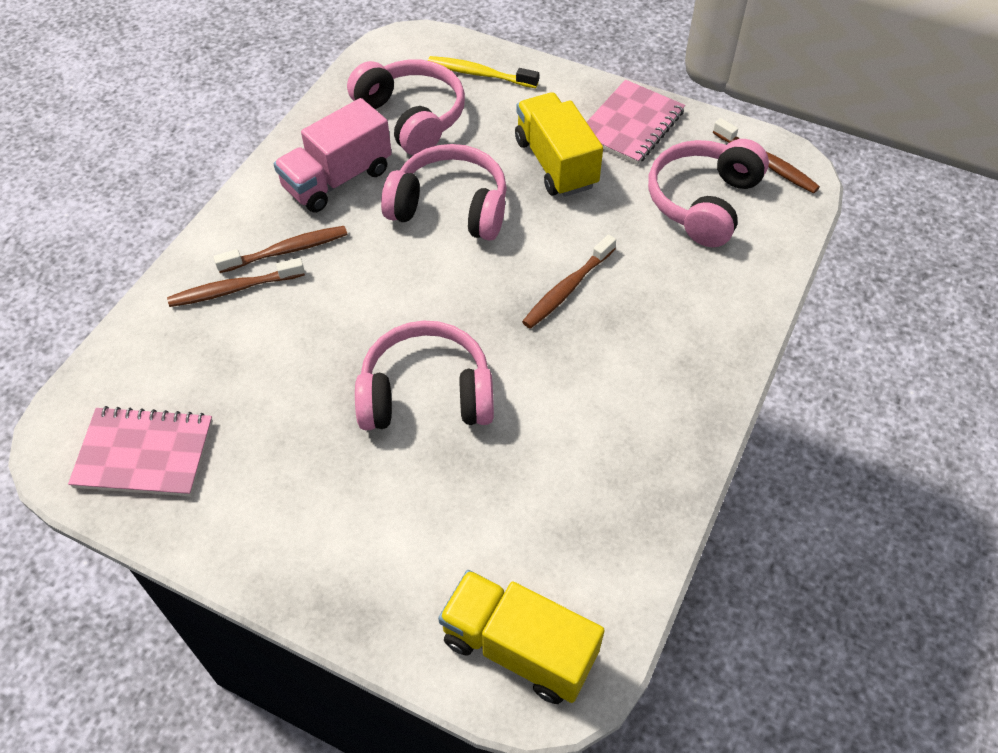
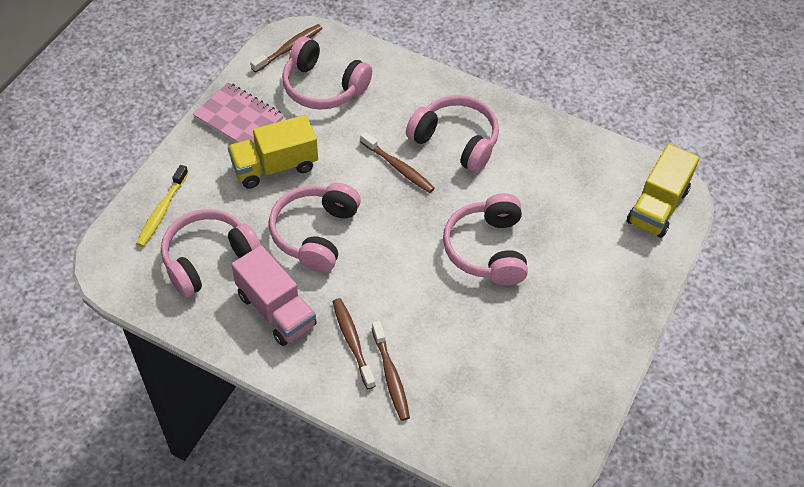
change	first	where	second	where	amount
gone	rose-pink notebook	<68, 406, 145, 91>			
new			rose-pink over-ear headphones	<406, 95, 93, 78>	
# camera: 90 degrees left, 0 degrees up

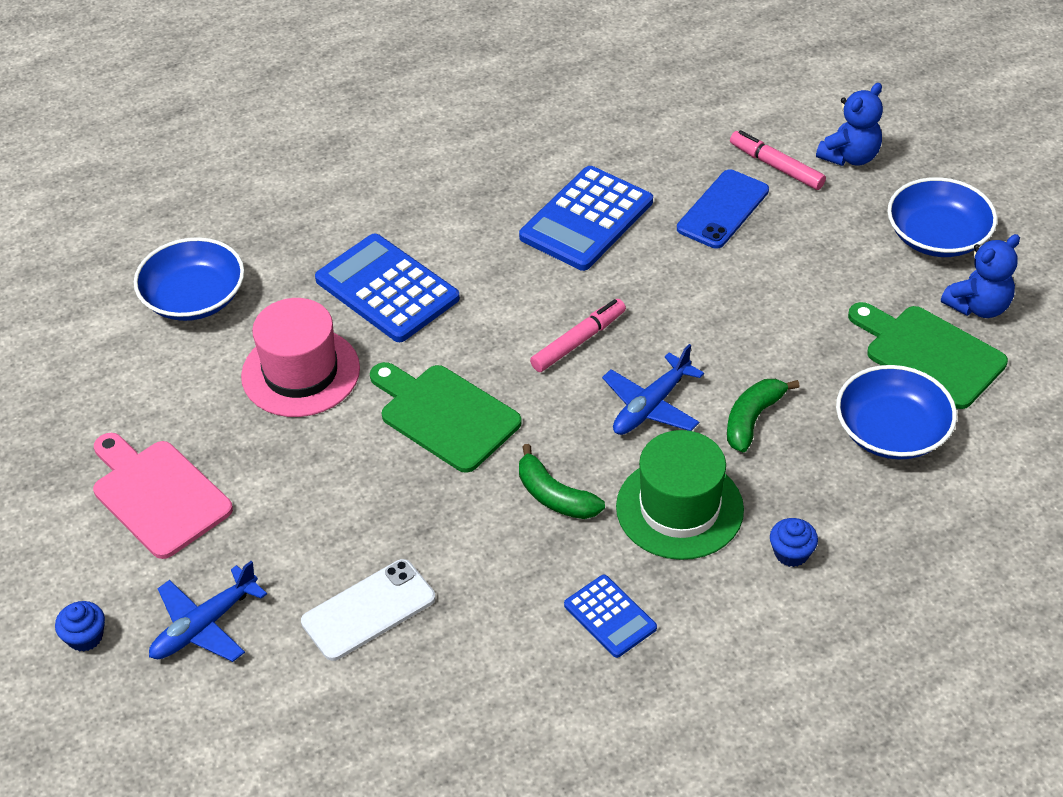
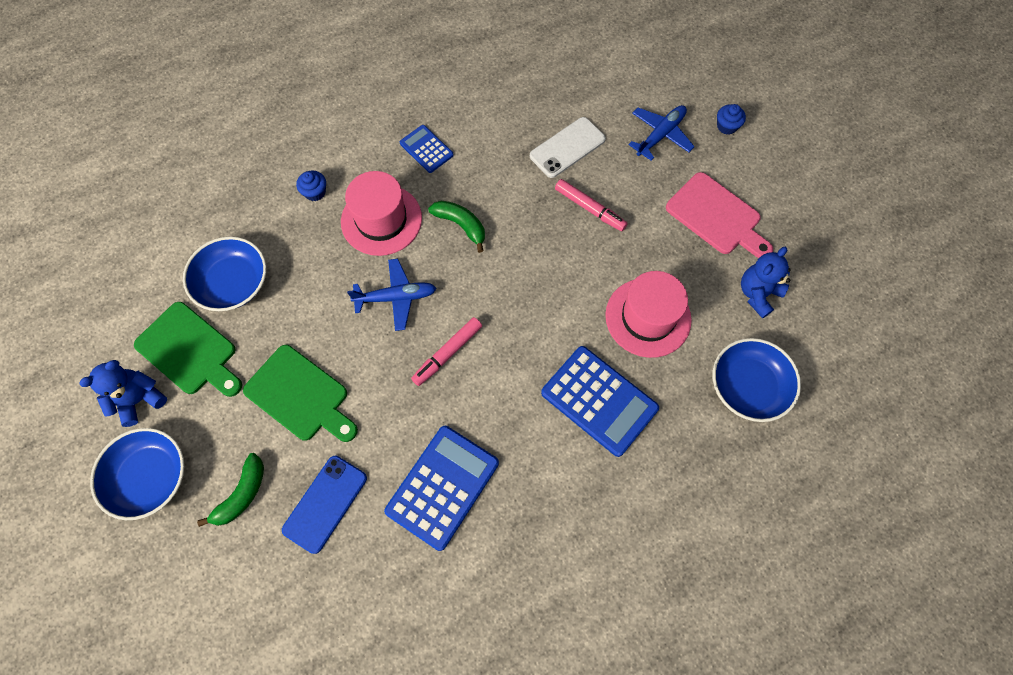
change	first	where	second	where	amount
shifted	green cutting board	<370, 362, 152, 111>		<243, 345, 115, 97>	
rotated	cobalt aeroplane	<602, 344, 102, 91>		<347, 259, 89, 72>	45 degrees clockwise
repainted	green tall hat	<616, 430, 128, 130>	rose-pink tall hat	<341, 171, 81, 85>	
shifted	green banana	<727, 379, 73, 73>		<197, 453, 67, 74>	
shifted	rose-pink felt pen	<730, 130, 96, 60>		<555, 179, 73, 52>	
shifted	cobalt teddy bear	<816, 83, 67, 83>		<741, 247, 50, 71>	
# camera: 175 degrees right, 20 degrees up

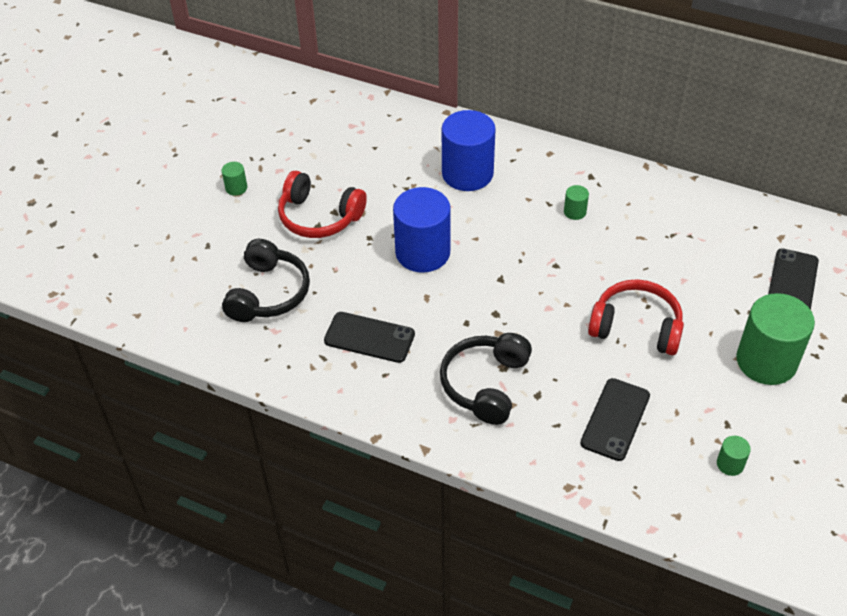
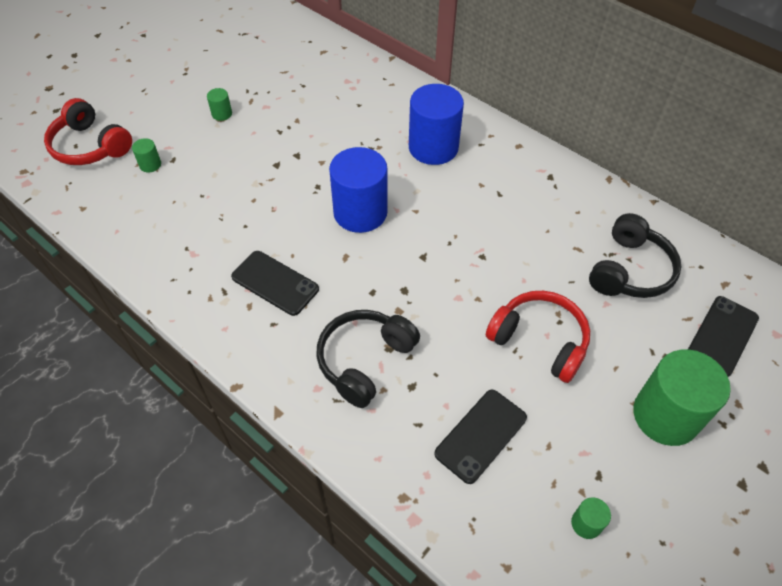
change	first	where	second	where	amount
shifted	black over-ear headphones	<222, 239, 88, 83>		<589, 213, 93, 85>	
shifted	red over-ear headphones	<278, 171, 89, 67>		<44, 98, 88, 67>	
shifted	green cylinder shape	<564, 185, 25, 35>		<132, 138, 29, 34>	
# camera: 15 degrees right, 5 degrees up

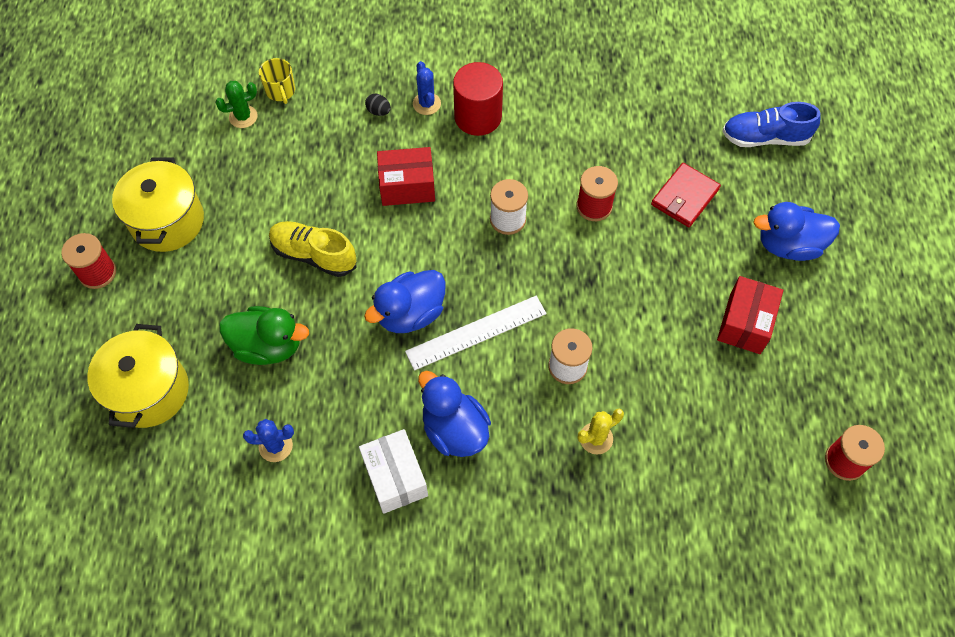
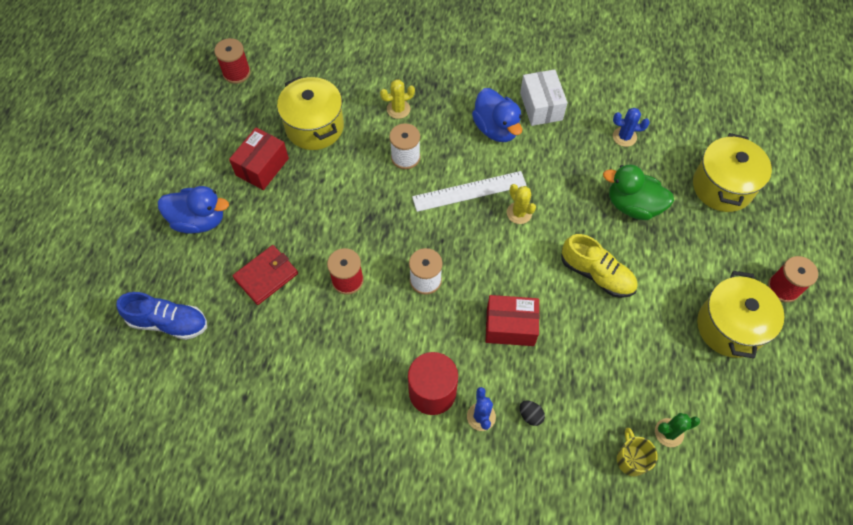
change	first	where	second	where	amount
swapped	cobalt toy duck	<364, 270, 82, 63>	yellow saguaro cactus	<507, 184, 29, 40>	
new			yellow stockpot	<277, 76, 67, 74>	
# camera: 170 degrees left, 0 degrees up

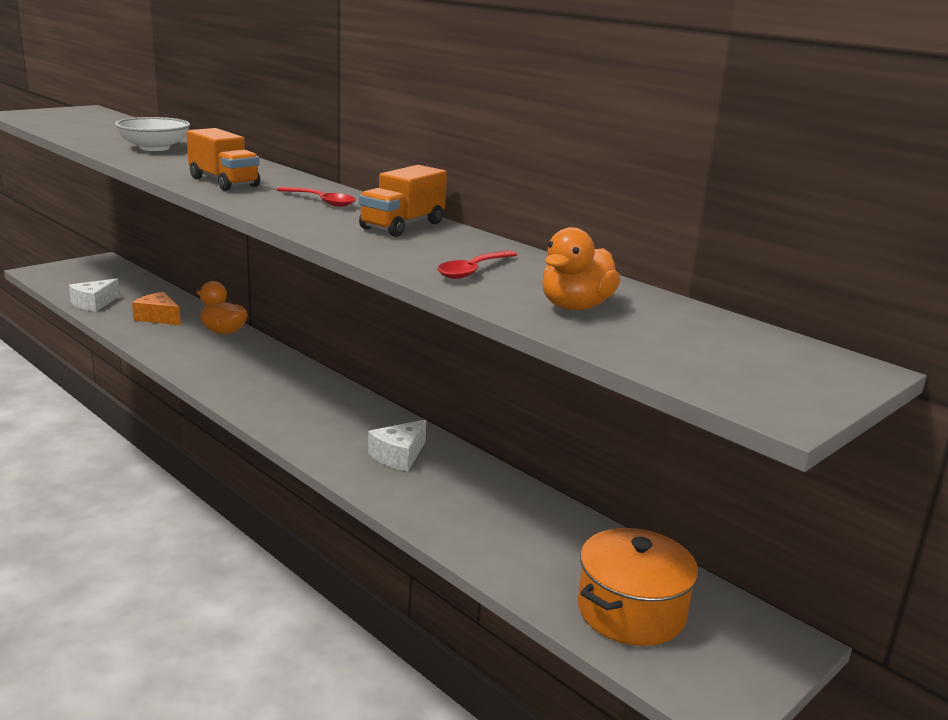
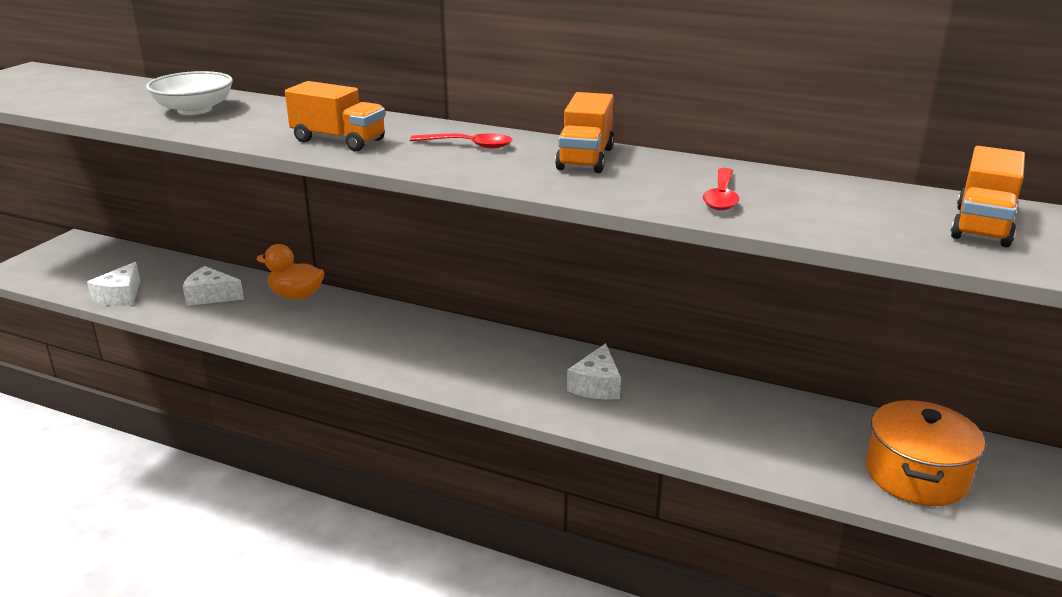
change	first	where	second	where	amount
repainted	orange cheese	<132, 292, 49, 33>	pure white cheese	<183, 266, 61, 40>	
gone	orange toy duck	<542, 227, 78, 83>			
new			orange toy truck	<951, 146, 74, 101>	
# camera: 20 degrees left, 5 degrees up

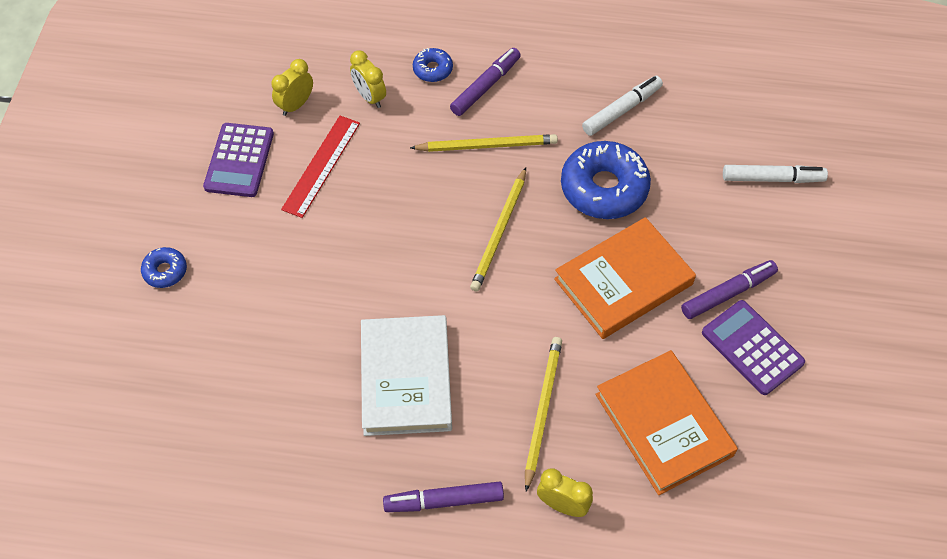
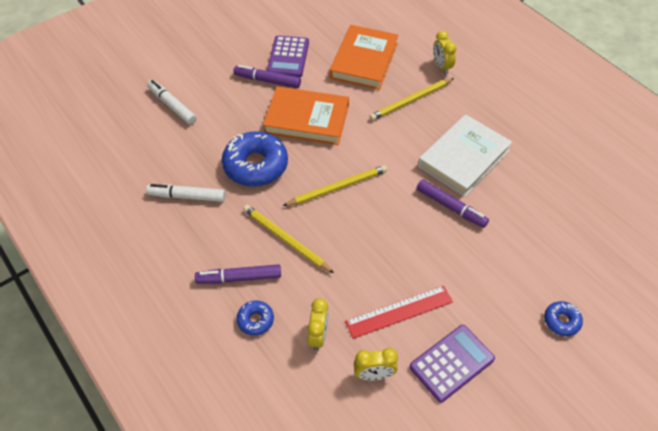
change	first	where	second	where	amount
shifted	royal purple felt pen	<383, 481, 121, 31>		<416, 179, 73, 49>	
# camera: 135 degrees left, 5 degrees down

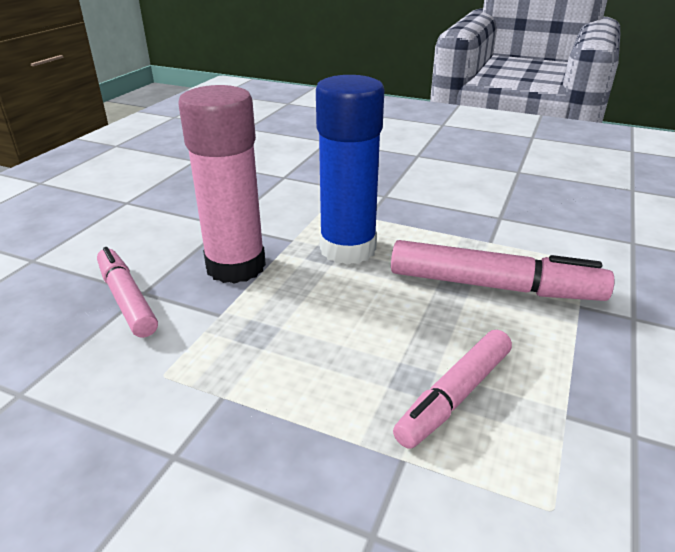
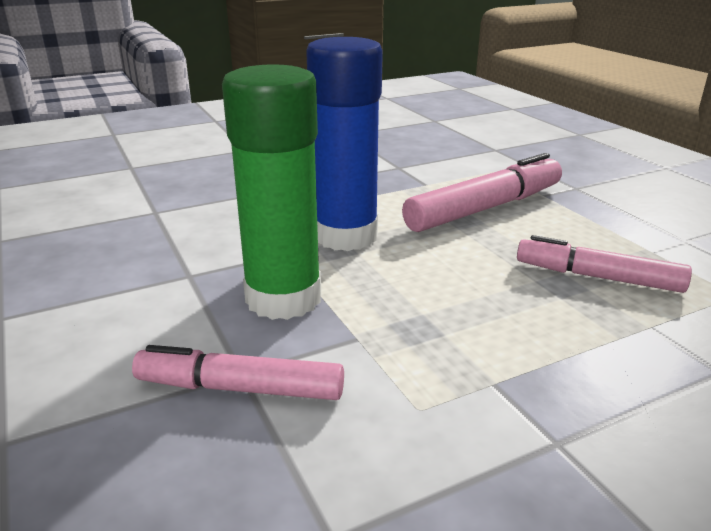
change	first	where	second	where	amount
repainted	rose-pink glue stick	<178, 85, 88, 199>	green glue stick	<222, 65, 99, 255>	
rotated	rose-pink felt pen	<393, 330, 119, 119>		<517, 235, 175, 58>	120 degrees clockwise
# camera: 50 degrees left, 5 degrees down

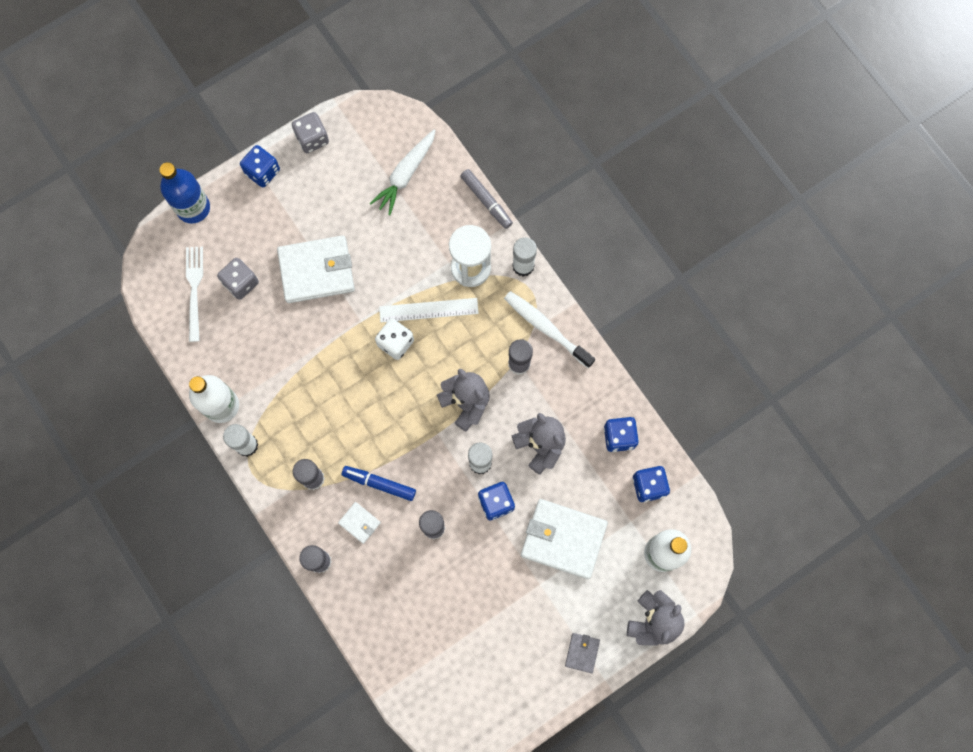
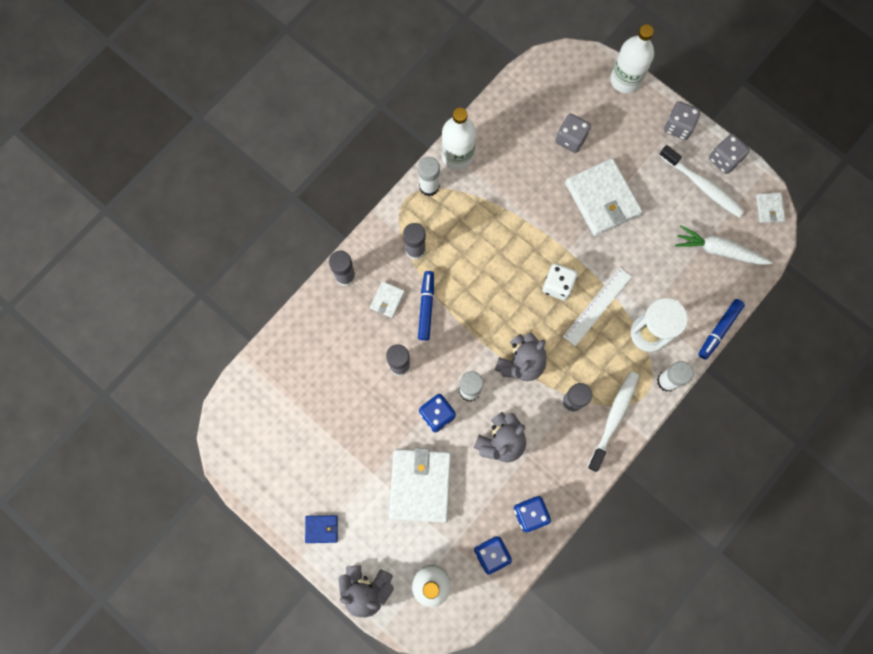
change	first	where	second	where	amount
repainted	cobalt drink bottle	<160, 162, 50, 62>	pure white drink bottle	<610, 24, 44, 69>	
gone	pure white table fork	<186, 246, 17, 96>			
repainted	cobalt game die	<240, 145, 40, 42>	grey game die	<664, 101, 37, 39>	
rotated	pure white straightedge	<379, 298, 100, 24>		<563, 267, 69, 79>	60 degrees clockwise
repainted	grey felt pen	<460, 169, 53, 60>	cobalt felt pen	<698, 299, 47, 61>	
repainted	grey billfold	<565, 633, 35, 40>	cobalt billfold	<305, 515, 33, 28>	
new			pure white tooth brush	<659, 145, 86, 72>	
new			pure white billfold	<756, 193, 29, 30>	
# camera: 75 degrees right, 0 degrees up

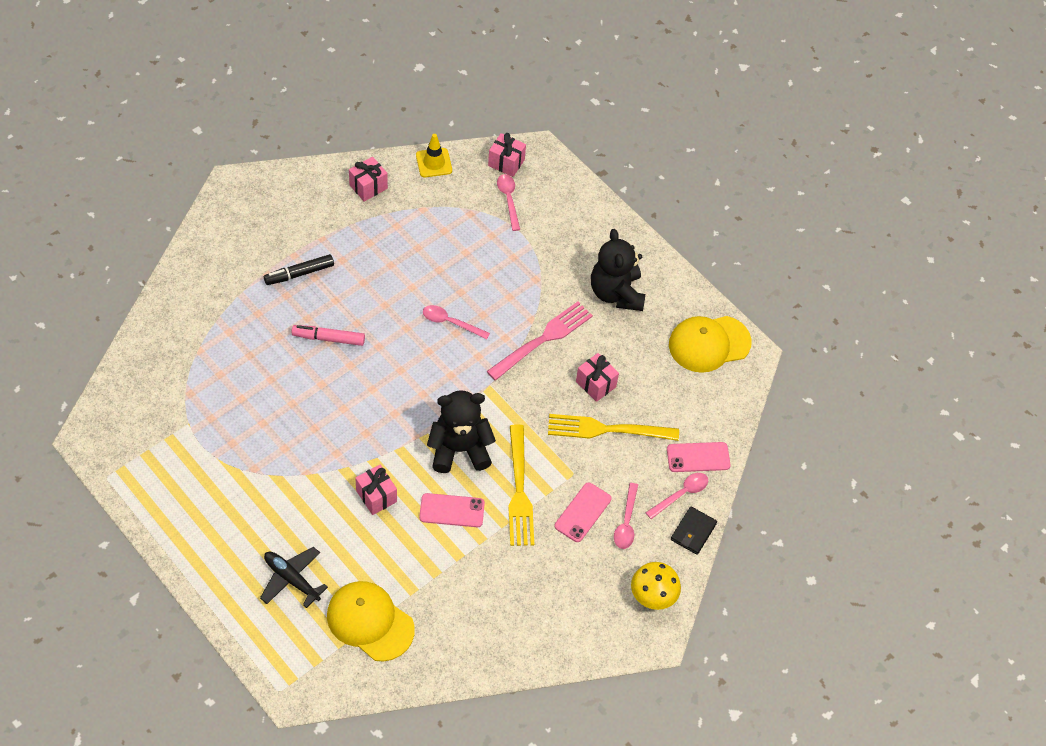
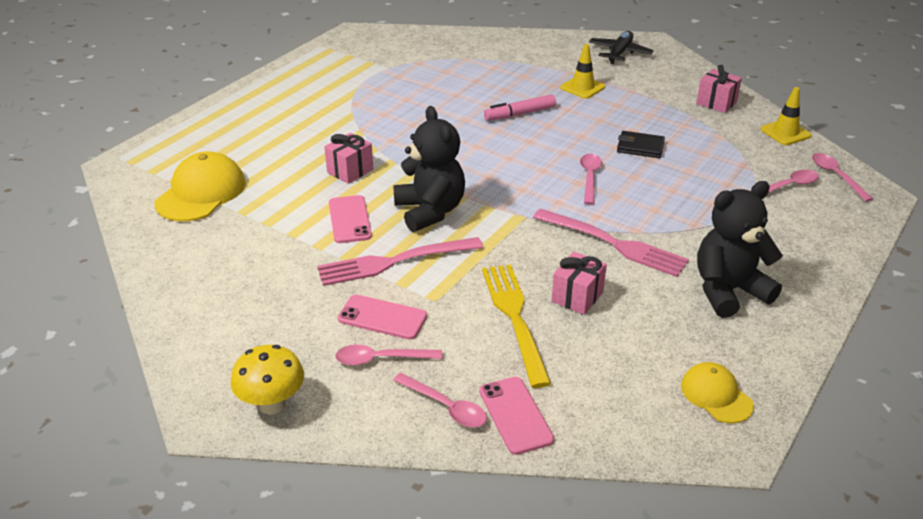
change	first	where	second	where	amount
shifted	black aeroplane	<260, 547, 68, 61>		<589, 31, 65, 33>	
swapped	black felt pen	<264, 254, 70, 31>	yellow traffic cone	<560, 44, 45, 55>	
rotated	rose-pink felt pen	<292, 325, 73, 21>		<484, 94, 72, 27>	105 degrees counterclockwise
swapped	rose-pink present	<488, 133, 38, 44>	rose-pink teaspoon	<812, 153, 61, 49>	
repainted	yellow table fork	<508, 425, 26, 121>	rose-pink table fork	<317, 237, 166, 49>	
scaled	yellow peaked cap	<669, 316, 83, 57>		<681, 362, 73, 61>	x0.59
shifted	black billfold	<671, 507, 46, 48>		<617, 131, 48, 27>	
# camera: 80 degrees right, 20 degrees down

